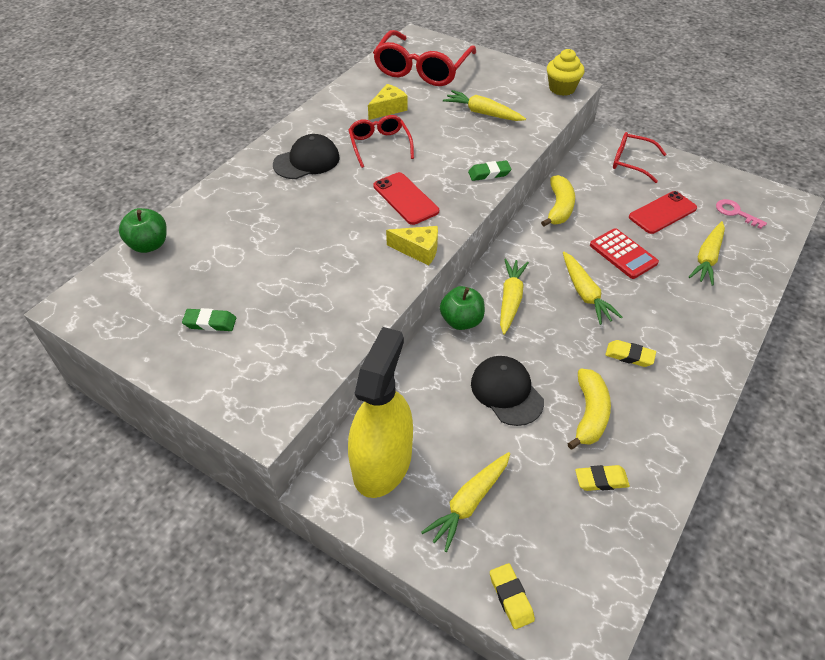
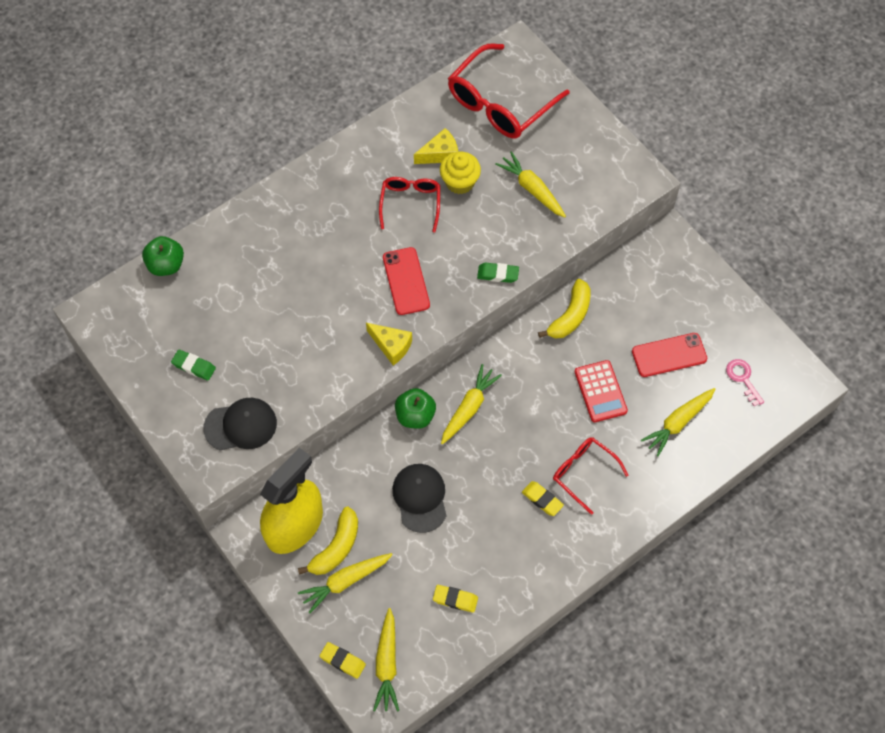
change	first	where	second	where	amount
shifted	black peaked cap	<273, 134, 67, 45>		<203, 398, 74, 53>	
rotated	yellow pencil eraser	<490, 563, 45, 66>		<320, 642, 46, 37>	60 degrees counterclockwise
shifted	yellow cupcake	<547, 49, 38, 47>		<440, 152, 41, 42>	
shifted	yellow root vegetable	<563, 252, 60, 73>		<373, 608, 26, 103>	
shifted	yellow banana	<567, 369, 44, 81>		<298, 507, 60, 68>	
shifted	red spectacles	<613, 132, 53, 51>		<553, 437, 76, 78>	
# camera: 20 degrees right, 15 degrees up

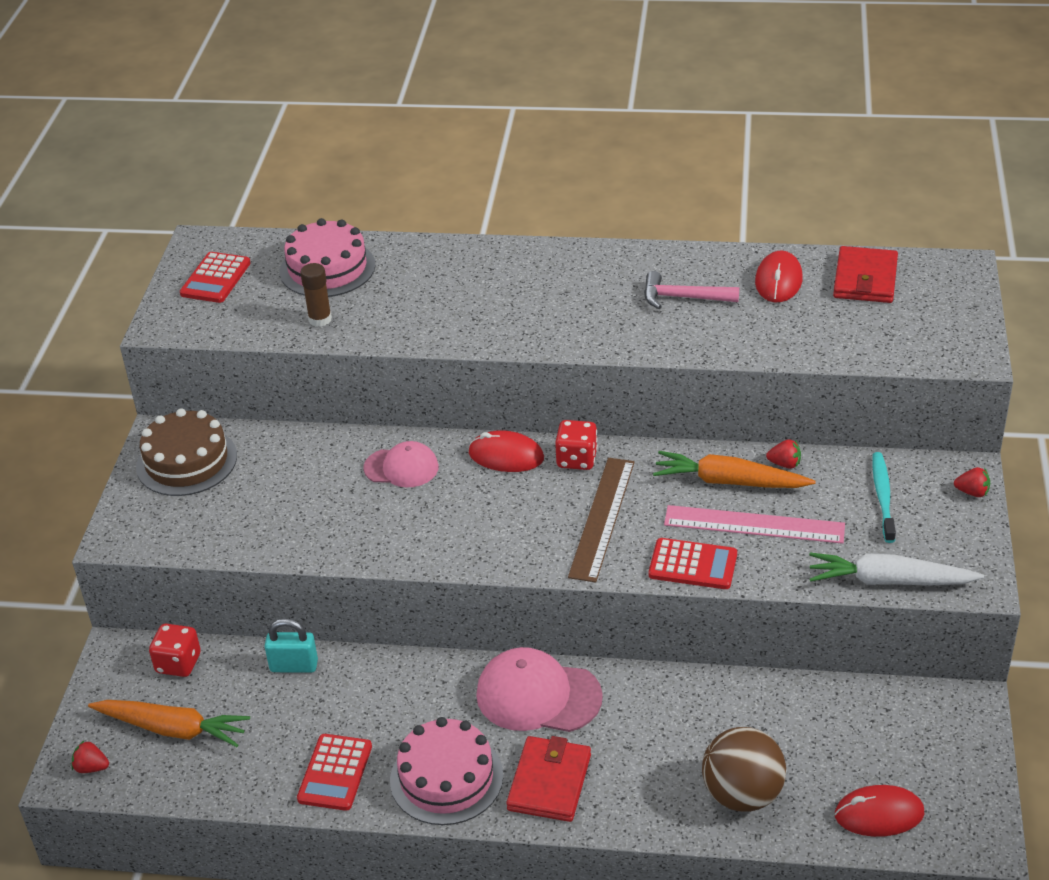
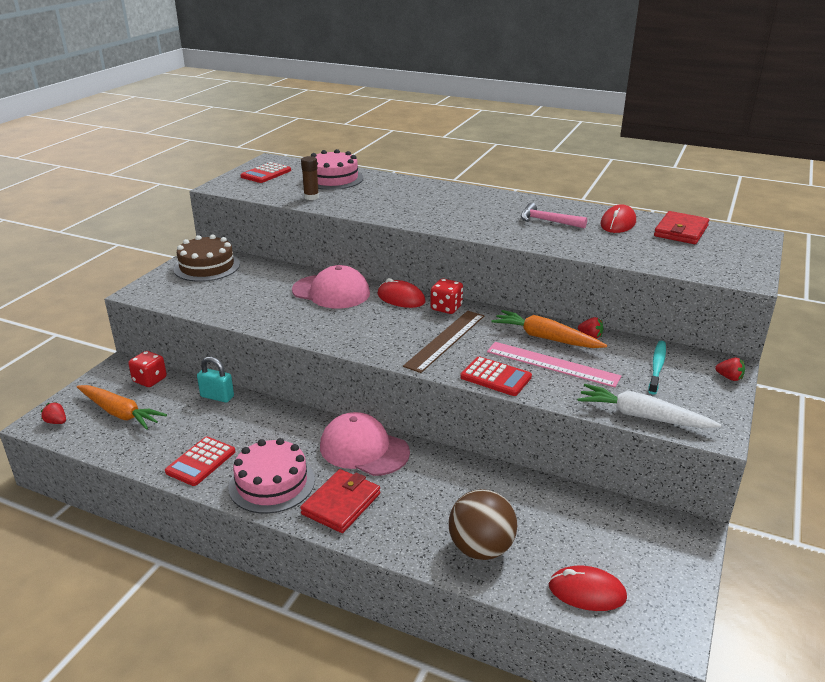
change	first	where	second	where	amount
scaled	rose-pink peaked cap	<363, 441, 76, 46>		<292, 265, 78, 44>	x1.58
# camera: 15 degrees right, 10 degrees down

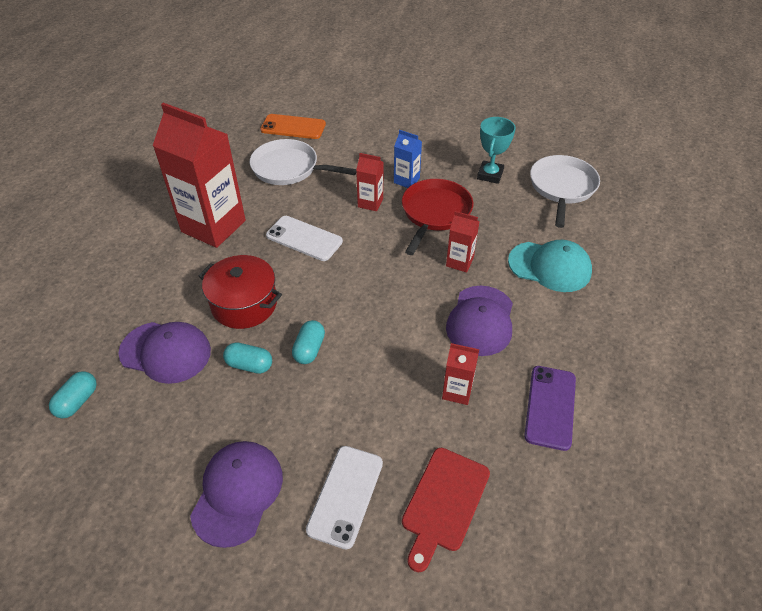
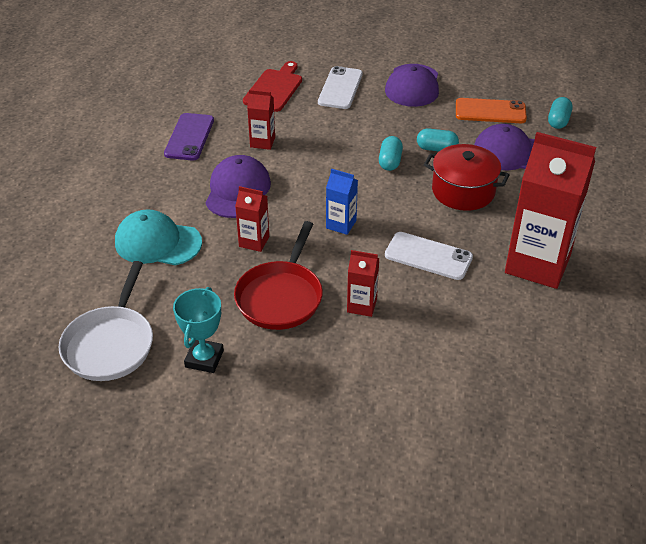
change	first	where	second	where	amount
gone	pure white pan	<250, 139, 106, 46>			
shifted	orange phone	<260, 114, 66, 25>		<456, 98, 71, 25>	
shifted	cobalt carton	<394, 130, 28, 58>		<326, 169, 32, 66>	
# camera: 175 degrees right, 5 degrees down

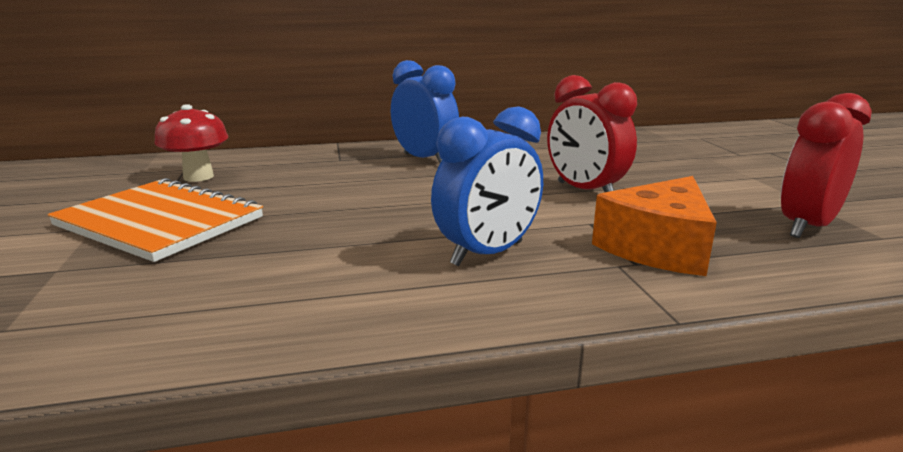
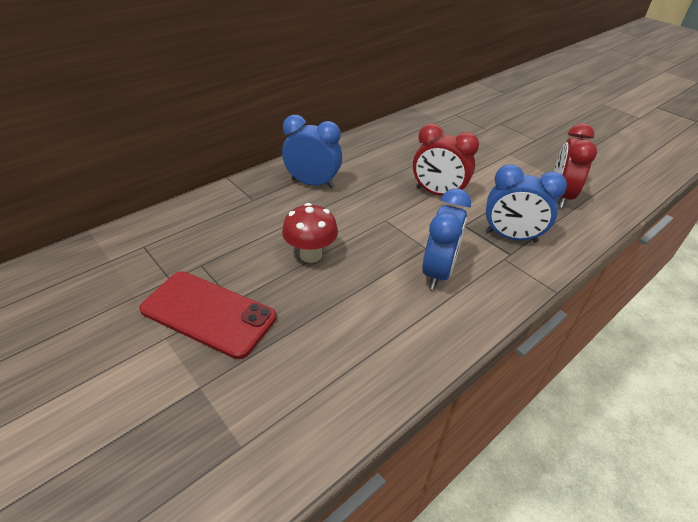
change	first	where	second	where	amount
swapped	orange notebook	<47, 178, 216, 84>	red phone	<139, 271, 137, 88>	
shifted	red fungus	<154, 104, 74, 78>		<282, 203, 56, 60>	
swapped	orange cheese	<592, 176, 125, 100>	cobalt bedside clock	<485, 164, 82, 79>	
# camera: 30 degrees left, 20 degrees up

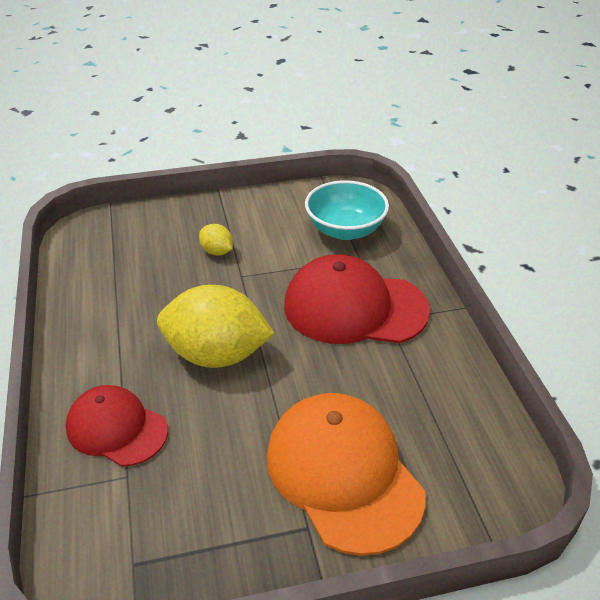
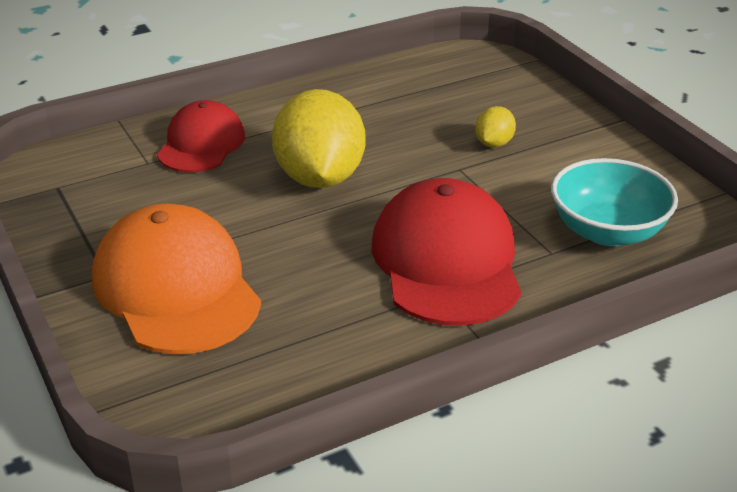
change	first	where	second	where	amount
rotated	orange peaked cap	<266, 393, 160, 163>		<92, 204, 169, 150>	75 degrees counterclockwise
# camera: 75 degrees right, 5 degrees down

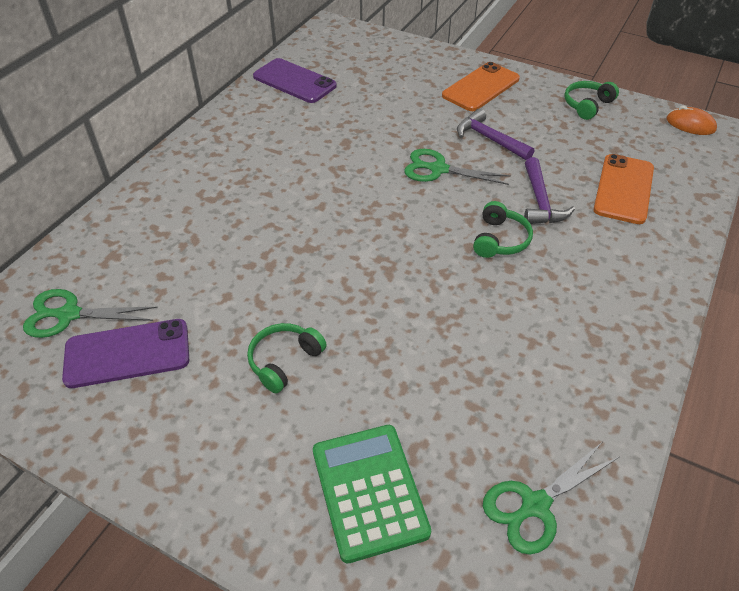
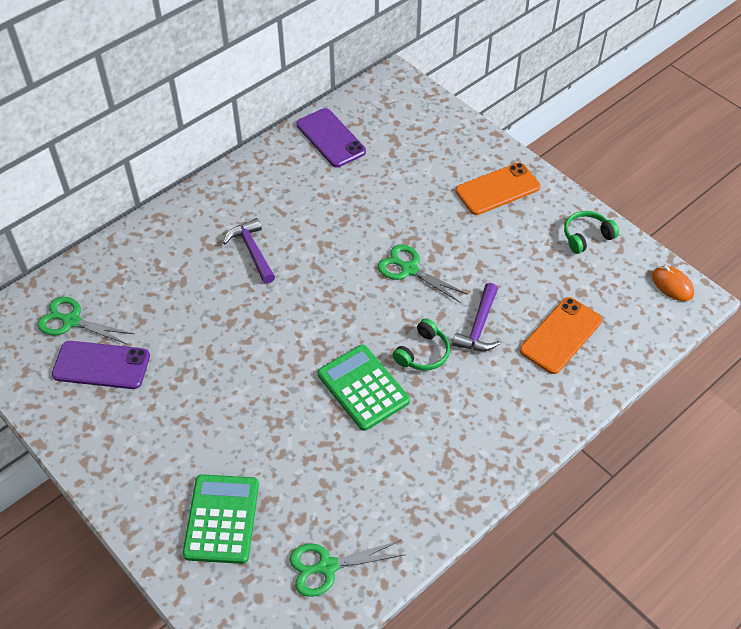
change	first	where	second	where	amount
gone	green over-ear headphones	<247, 323, 80, 70>			
shifted	royal purple claw hammer	<457, 108, 77, 52>		<223, 218, 52, 66>	
new			green calculator	<318, 345, 92, 86>	
# camera: 20 degrees right, 5 degrees up

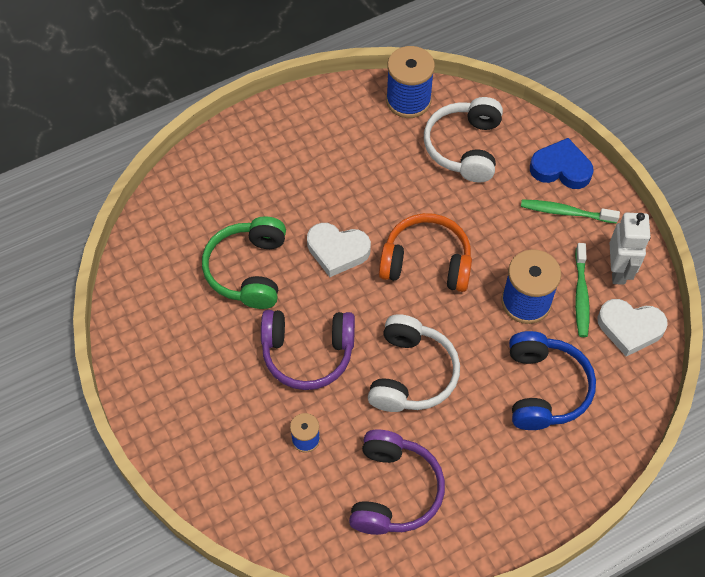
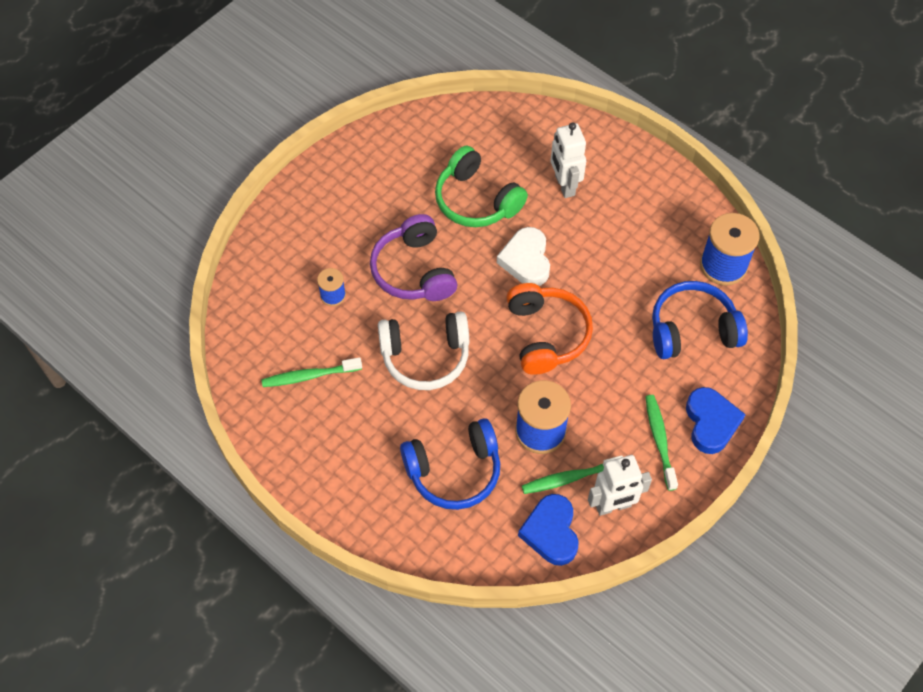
change	first	where	second	where	amount
rotated	green over-ear headphones	<202, 217, 84, 92>		<435, 145, 93, 82>	120 degrees counterclockwise
swapped	royal purple over-ear headphones	<349, 430, 96, 105>	green tooth brush	<261, 357, 101, 30>	
repainted	pure white over-ear headphones	<424, 97, 79, 86>	cobalt over-ear headphones	<652, 281, 96, 78>	
repainted	pure white love heart	<597, 299, 71, 58>	cobalt love heart	<518, 494, 61, 72>	
new			pure white robot figure	<551, 122, 35, 76>	
# camera: 70 degrees right, 0 degrees up

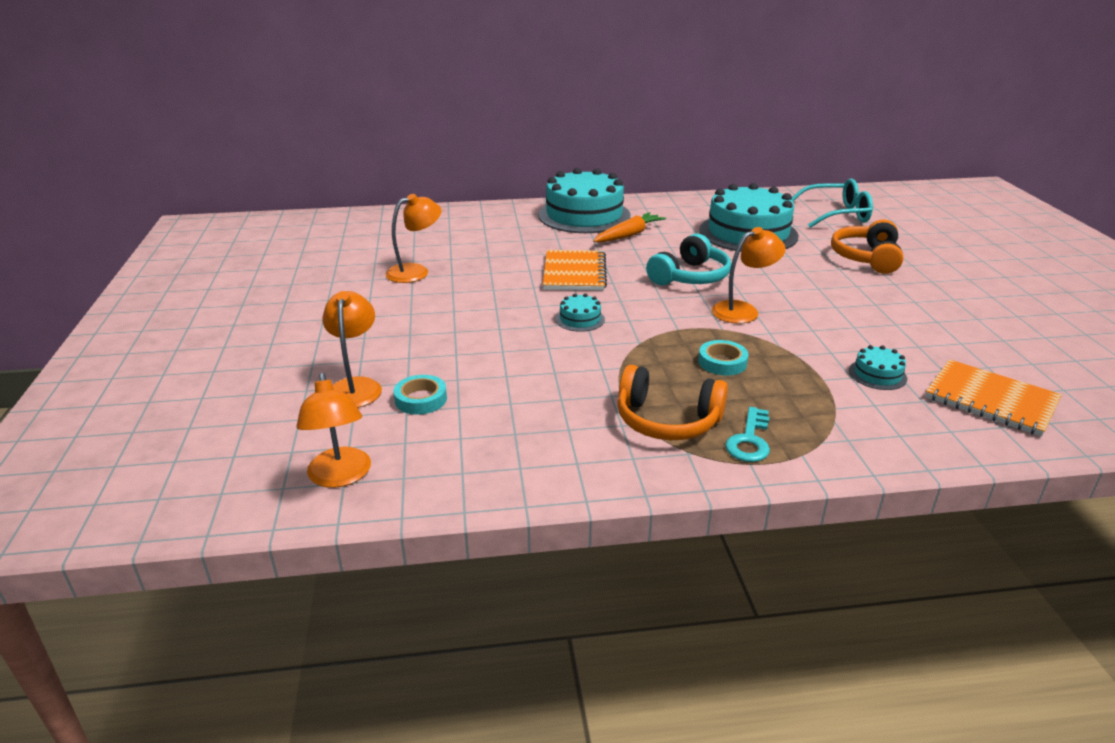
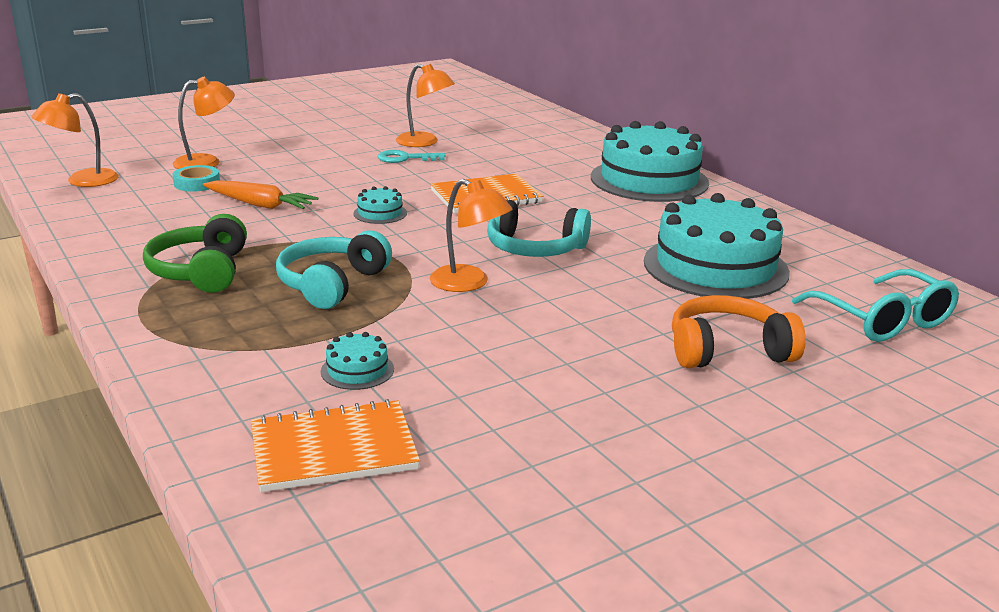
change	first	where	second	where	amount
shifted	orange root vegetable	<593, 212, 73, 30>		<203, 181, 115, 28>	
repainted	orange over-ear headphones	<617, 365, 111, 75>	green over-ear headphones	<143, 214, 104, 79>	
swapped	aqua roll of tape	<698, 340, 51, 36>	aqua over-ear headphones	<276, 230, 116, 79>	
shifted	aqua door key	<725, 407, 45, 55>		<378, 150, 68, 13>	
rotated	orange notebook	<925, 359, 137, 78>		<251, 399, 169, 93>	60 degrees clockwise
# camera: 65 degrees right, 5 degrees down

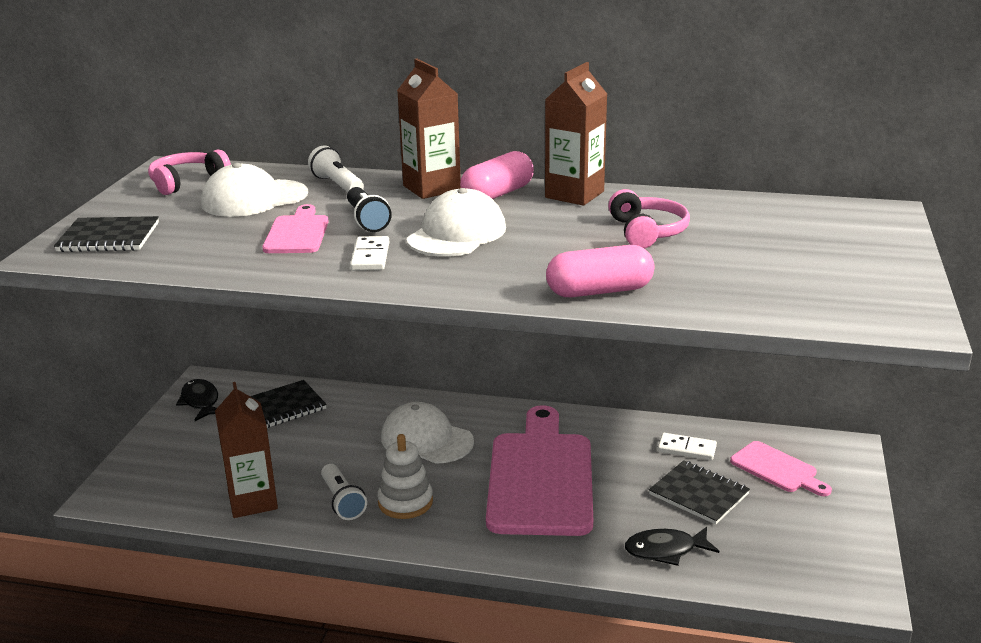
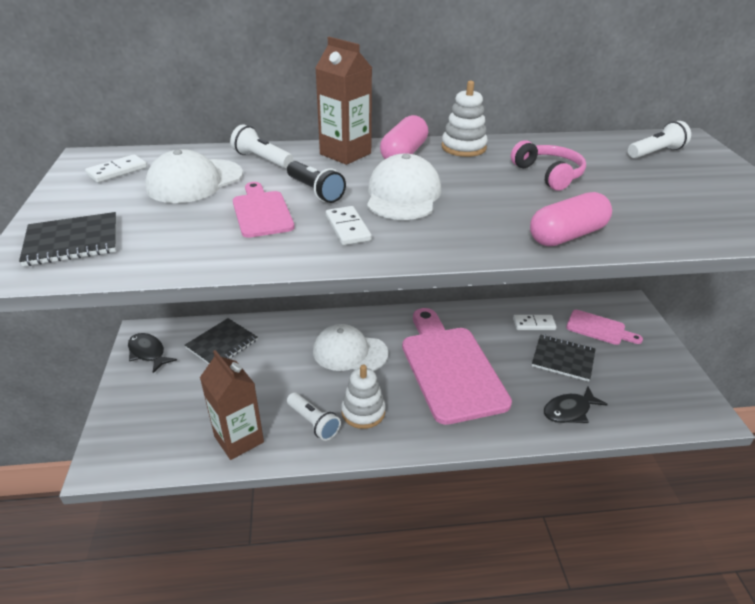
change	first	where	second	where	amount
swapped	rose-pink over-ear headphones	<148, 150, 83, 45>	pure white domino tile	<85, 154, 62, 29>	
swapped	dark brown carton	<545, 62, 62, 144>	pure white stacking toy	<442, 81, 46, 76>	
new			pure white flashlight	<628, 121, 63, 37>	
# camera: 20 degrees left, 10 degrees up

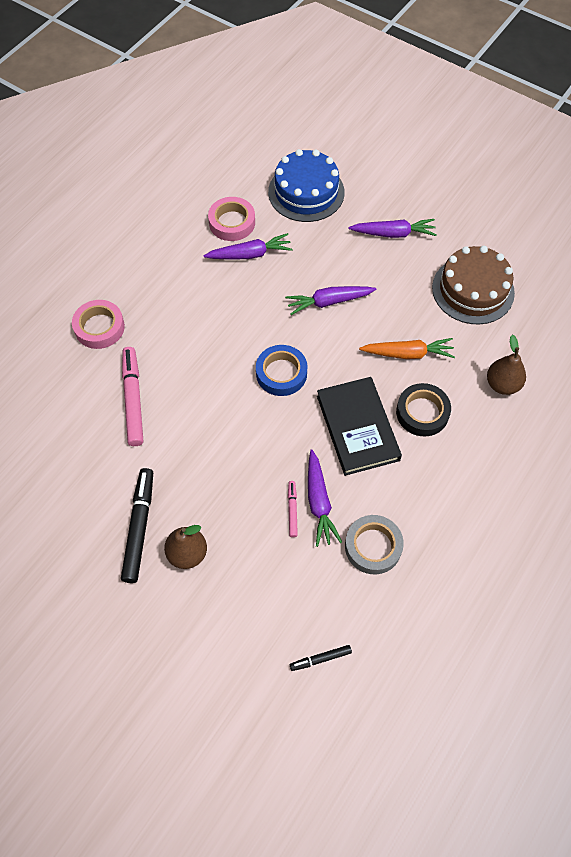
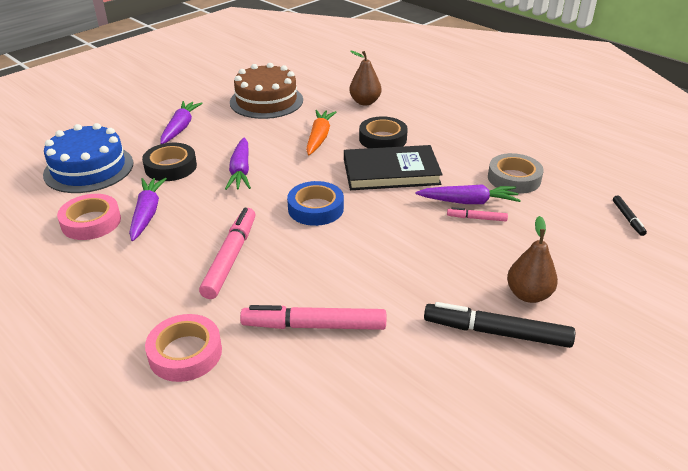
change	first	where	second	where	amount
new			black roll of tape	<142, 143, 55, 38>	
new			rose-pink felt pen	<199, 208, 56, 91>	
# camera: 80 degrees left, 25 degrees down

